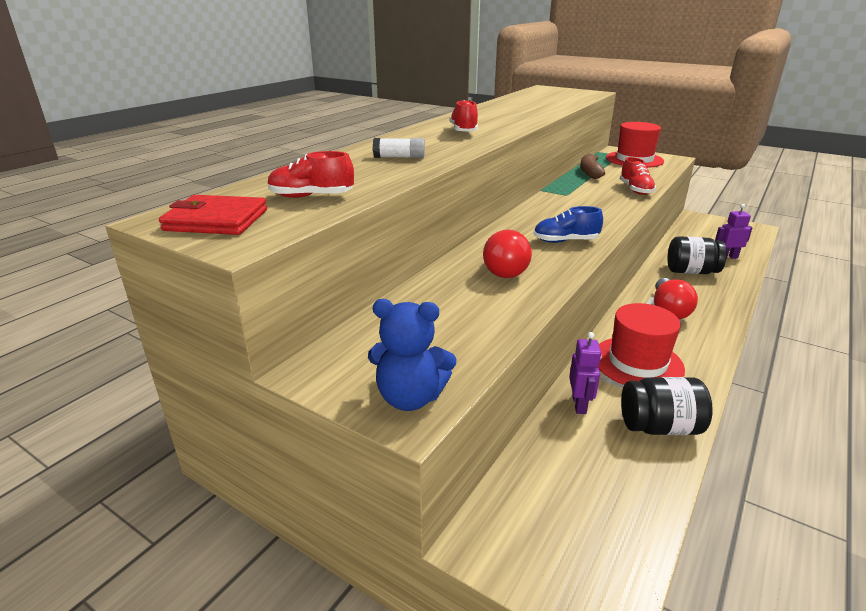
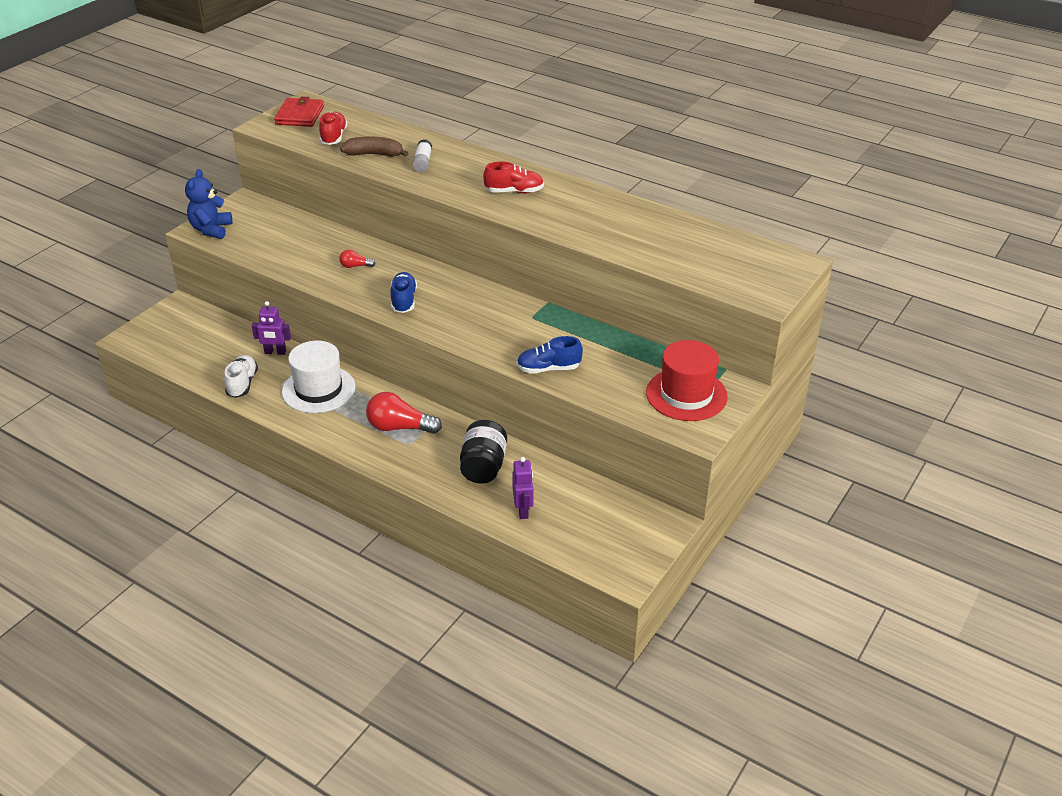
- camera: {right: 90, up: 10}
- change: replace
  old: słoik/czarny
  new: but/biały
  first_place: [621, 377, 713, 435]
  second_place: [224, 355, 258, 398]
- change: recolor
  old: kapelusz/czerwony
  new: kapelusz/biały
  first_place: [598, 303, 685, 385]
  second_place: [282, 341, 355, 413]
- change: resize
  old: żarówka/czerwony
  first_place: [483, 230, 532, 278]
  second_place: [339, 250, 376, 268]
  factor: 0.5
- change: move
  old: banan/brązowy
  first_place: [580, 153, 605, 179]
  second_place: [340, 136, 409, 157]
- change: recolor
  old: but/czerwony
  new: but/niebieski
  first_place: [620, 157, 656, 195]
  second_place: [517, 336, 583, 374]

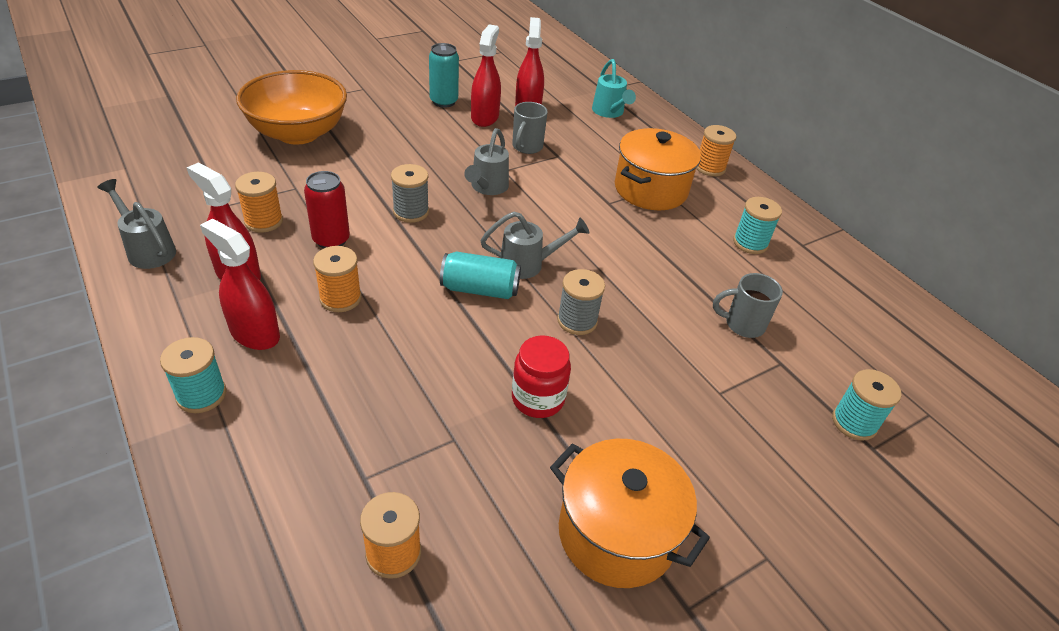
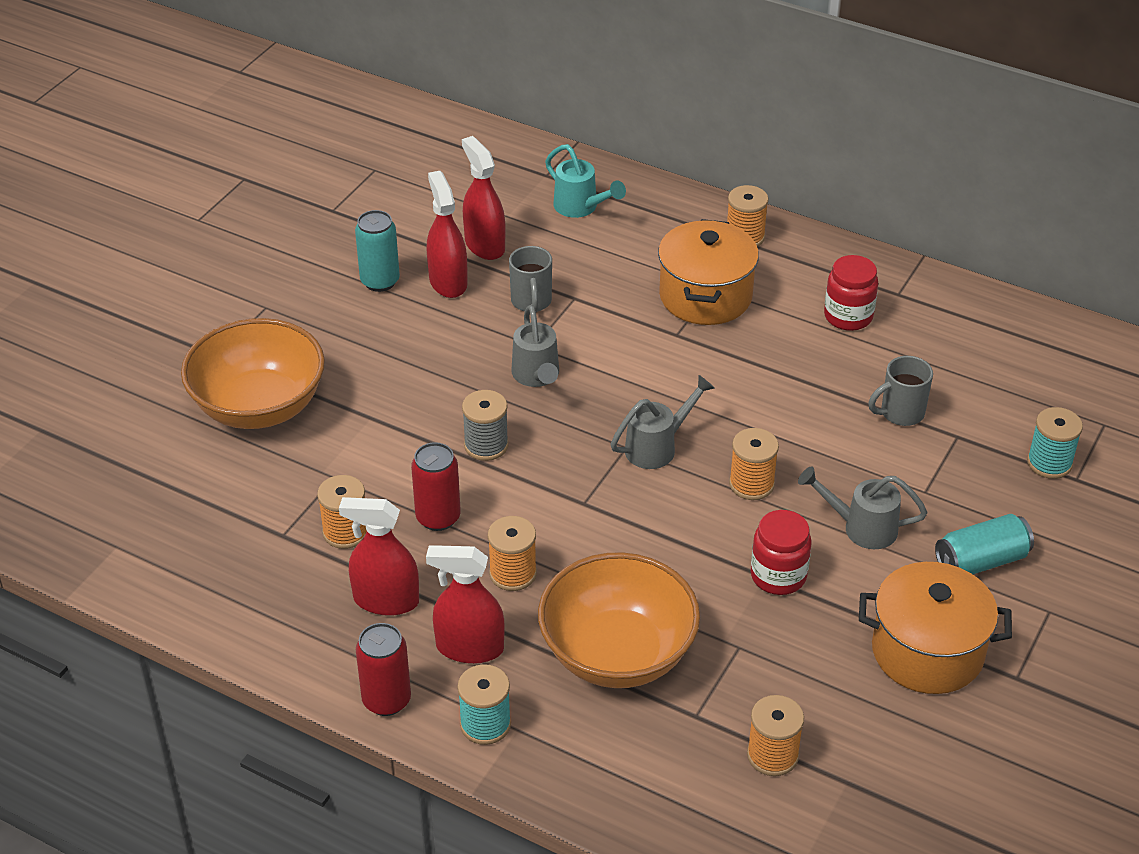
- camera: {right: -25, up: 0}
- change: insert
  new: puszka/czerwony
  second_place: [356, 623, 411, 716]
- change: insert
  new: miska/pomarańczowy
  second_place: [538, 552, 700, 688]
- change: recolor
  old: szpulka/szary
  new: szpulka/pomarańczowy
  first_place: [557, 269, 605, 335]
  second_place: [729, 428, 779, 500]
- change: move
  old: konewka/szary
  first_place: [97, 179, 176, 269]
  second_place: [798, 466, 927, 549]
- change: replace
  old: szpulka/turkusowy
  new: słoik/czerwony
  first_place: [733, 197, 782, 254]
  second_place: [824, 255, 878, 331]
- change: move
  old: puszka/turkusowy
  first_place: [440, 252, 521, 299]
  second_place: [935, 514, 1034, 574]

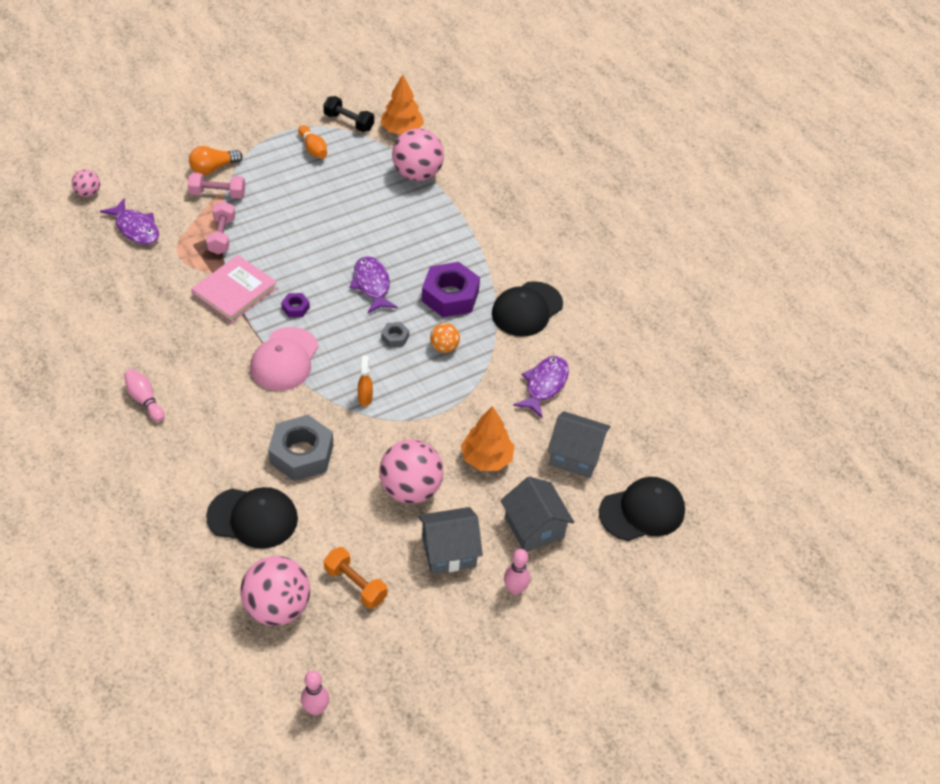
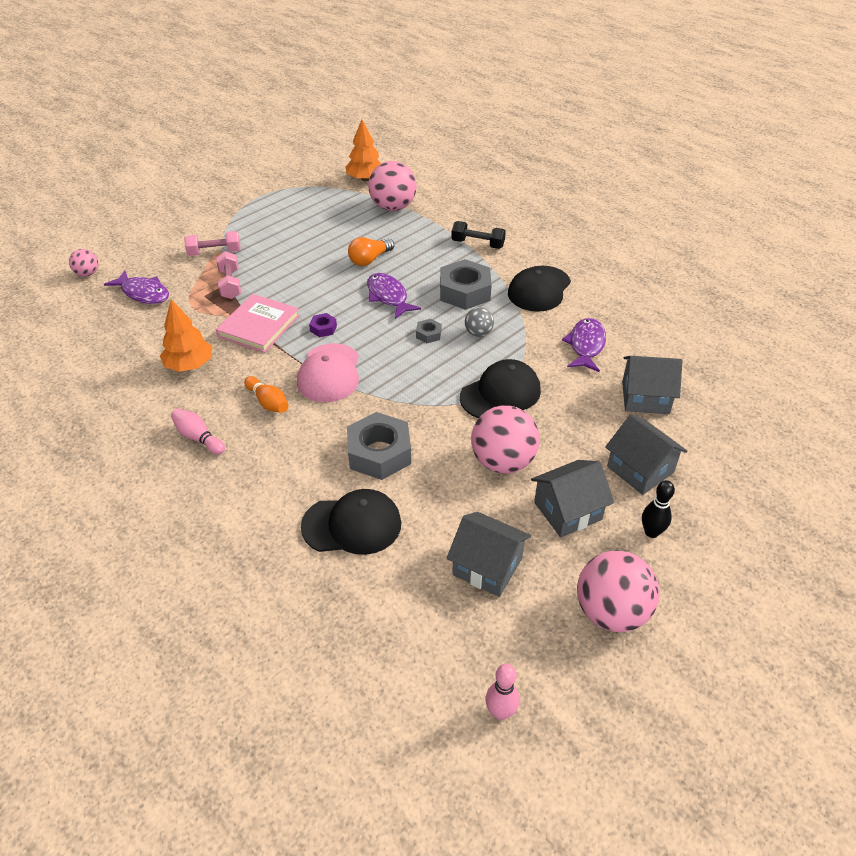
- camera: {right: -10, up: -5}
- change: move
  old: drzewko/pomarańczowy
  first_place: [461, 406, 514, 471]
  second_place: [160, 300, 212, 372]
- change: move
  old: kręgiel/pomarańczowy
  first_place: [298, 125, 327, 159]
  second_place: [244, 376, 288, 413]
- change: move
  old: żarówka/pomarańczowy
  first_place: [189, 146, 243, 175]
  second_place: [348, 237, 394, 266]
- change: recolor
  old: nakrętka/fioletowy
  new: nakrętka/szary
  first_place: [422, 262, 480, 317]
  second_place: [440, 259, 492, 310]
- change: replace
  old: hantel/pomarańczowy
  new: domek/szary
  first_place: [324, 547, 388, 609]
  second_place: [447, 512, 531, 597]
- change: move
  old: hantel/czarny
  first_place: [323, 96, 374, 132]
  second_place: [451, 221, 506, 249]
- change: move
  old: czapka/czarny
  first_place: [599, 477, 685, 541]
  second_place: [460, 359, 541, 418]
- change: recolor
  old: piłka/pomarańczowy
  new: piłka/szary
  first_place: [430, 323, 460, 353]
  second_place: [465, 307, 494, 337]
- change: move
  old: piłka/różowy
  first_place: [240, 556, 310, 626]
  second_place: [577, 550, 659, 632]
- change: recolor
  old: kręgiel/różowy
  new: kręgiel/czarny
  first_place: [504, 549, 530, 595]
  second_place: [642, 480, 675, 538]
- change: delete
  old: spryskiwacz/pomarańczowy
  first_place: [358, 355, 373, 406]

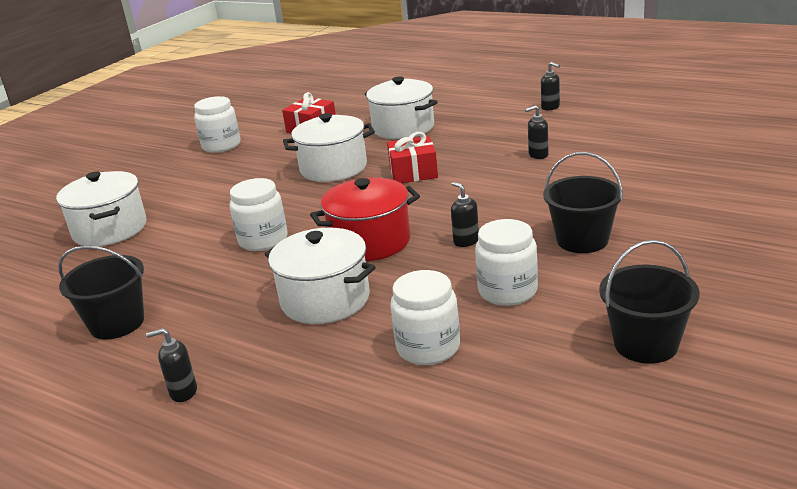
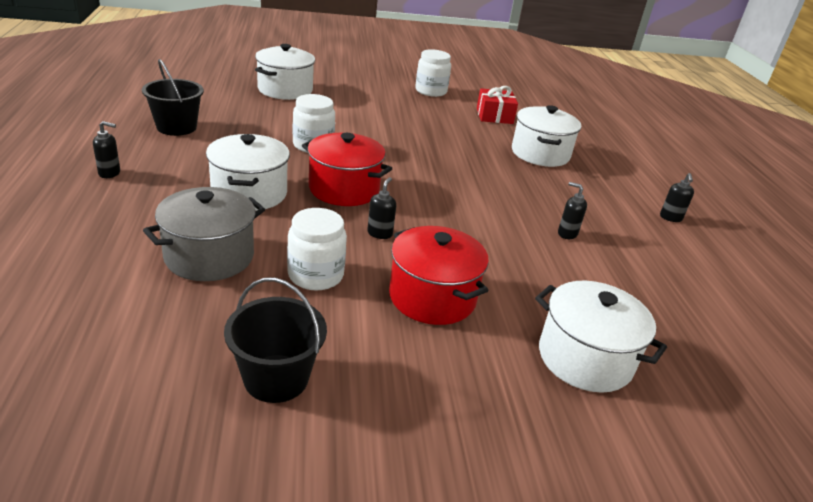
- camera: {right: 45, up: 5}
- change: rotate
  old: dozownik mydła/czarny
  first_place: [146, 328, 197, 402]
  second_place: [93, 121, 120, 178]
  degrees: 135
- change: replace
  old: słoik/biały
  new: garnek/szary
  first_place: [390, 270, 460, 365]
  second_place: [143, 187, 265, 281]
- change: replace
  old: wiadro/czarny
  new: garnek/czerwony
  first_place: [543, 152, 623, 253]
  second_place: [389, 226, 489, 325]
- change: move
  old: garnek/biały
  first_place: [283, 113, 375, 182]
  second_place: [535, 281, 667, 393]
- change: delete
  old: prezent/czerwony
  first_place: [387, 132, 438, 183]

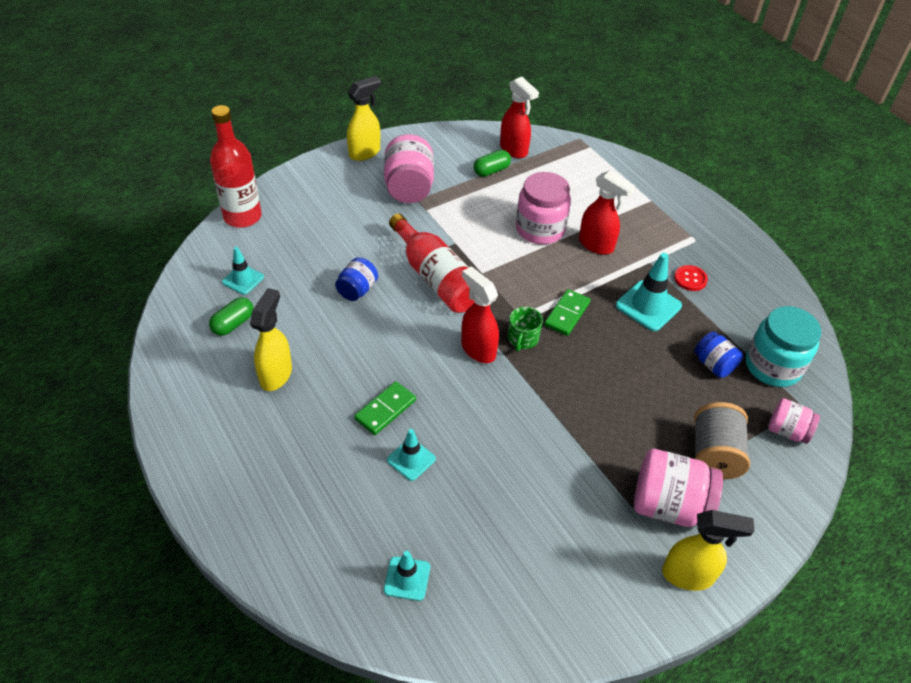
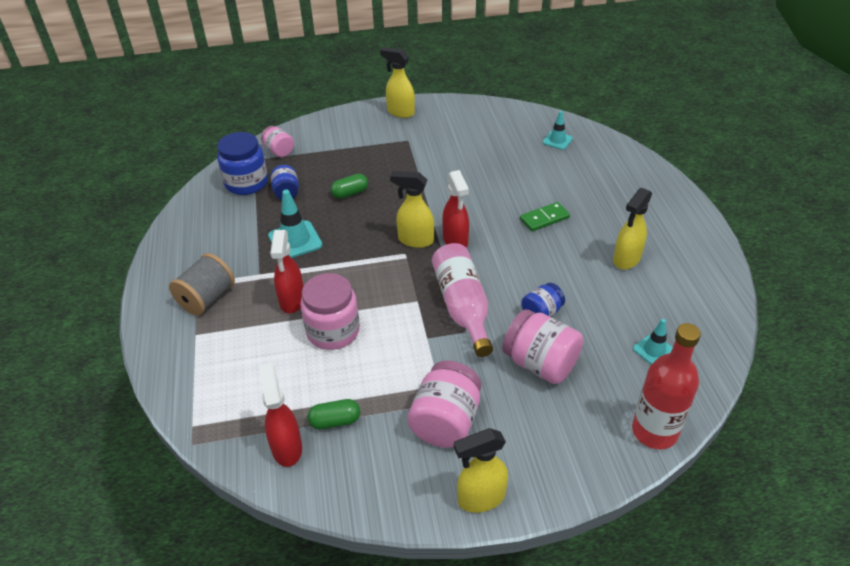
- camera: {right: -155, up: -5}
- change: move
  old: szpulka/szary
  first_place: [694, 402, 750, 479]
  second_place: [169, 253, 235, 316]
- change: recolor
  old: słoik/turkusowy
  new: słoik/niebieski
  first_place: [746, 306, 821, 387]
  second_place: [217, 132, 268, 195]
- change: rotate
  old: spryskiwacz/czerwony
  first_place: [579, 170, 635, 255]
  second_place: [270, 230, 303, 314]
  degrees: -150
- change: move
  old: kapsułka/zielony
  first_place: [209, 297, 254, 336]
  second_place: [331, 173, 368, 199]
- change: replace
  old: kubek/zielony
  new: spryskiwacz/żółty
  first_place: [508, 307, 543, 351]
  second_place: [390, 171, 434, 248]
- change: recolor
  old: butelka/czerwony
  new: butelka/różowy
  first_place: [389, 214, 475, 313]
  second_place: [432, 243, 493, 357]
- change: move
  old: słoik/różowy
  first_place: [634, 449, 723, 527]
  second_place: [502, 309, 583, 384]
- change: delete
  old: pachołek/turkusowy
  first_place: [387, 429, 436, 481]
- change: delete
  old: kostka domina/zielony
  first_place: [544, 289, 591, 336]
- change: delete
  old: guzik/czerwony
  first_place: [674, 265, 708, 291]

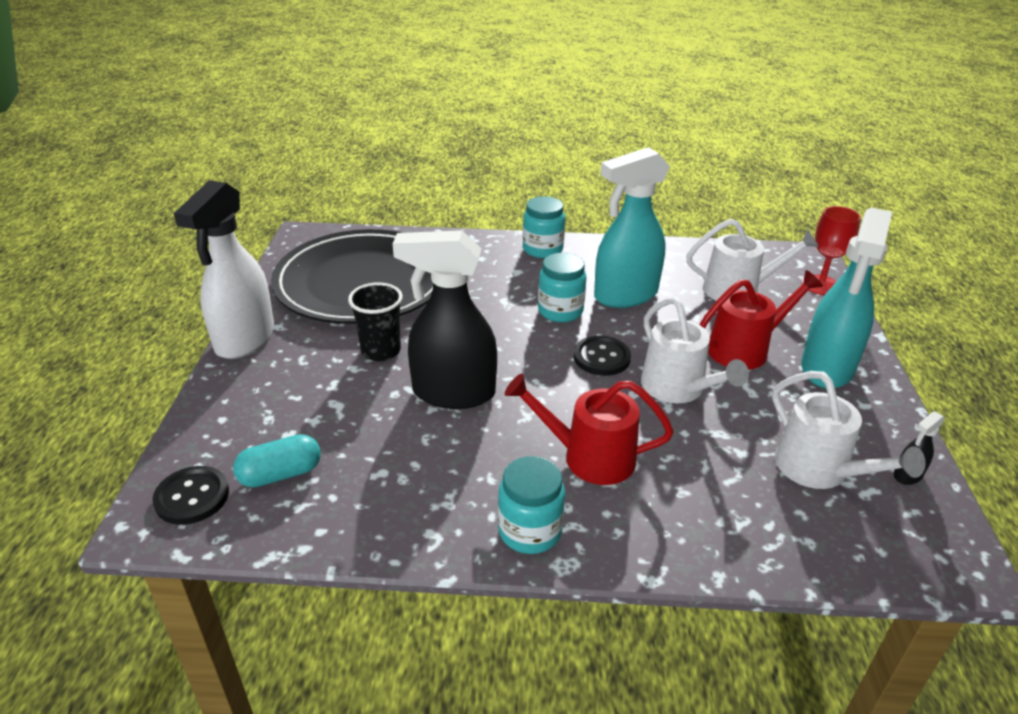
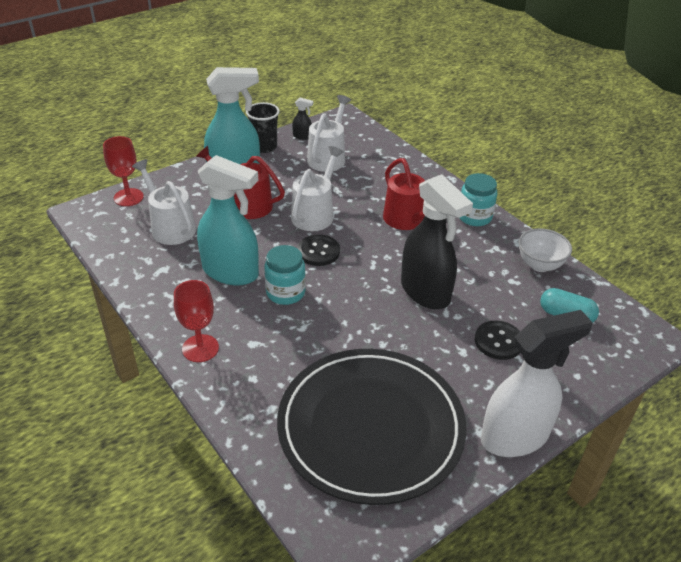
- camera: {right: -130, up: 5}
- change: replace
  old: słoik/turkusowy
  new: kielich/czerwony
  first_place: [523, 196, 565, 258]
  second_place: [174, 280, 219, 362]
- change: move
  old: szklanka/czarny
  first_place: [348, 282, 403, 361]
  second_place: [246, 102, 280, 153]
- change: move
  old: guzik/czarny
  first_place: [152, 466, 229, 525]
  second_place: [475, 321, 520, 360]
- change: insert
  new: miska/biały
  second_place: [519, 228, 572, 272]

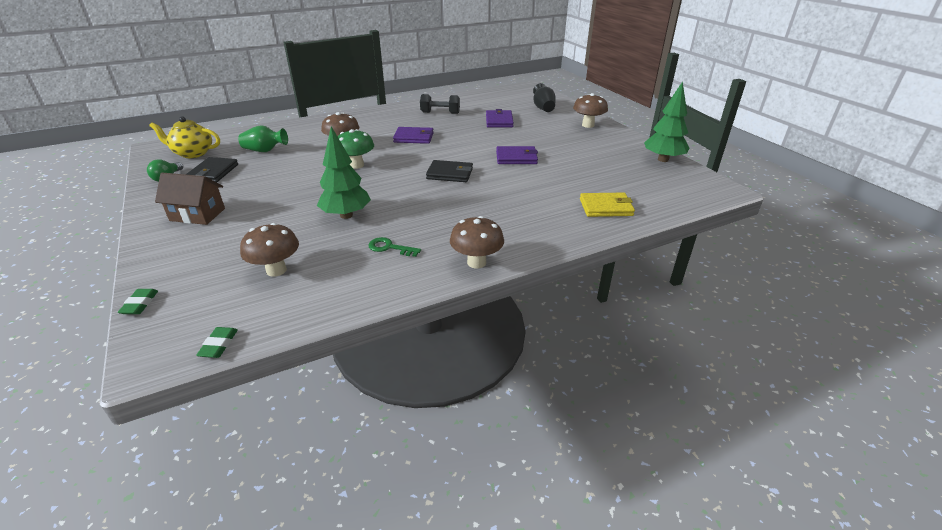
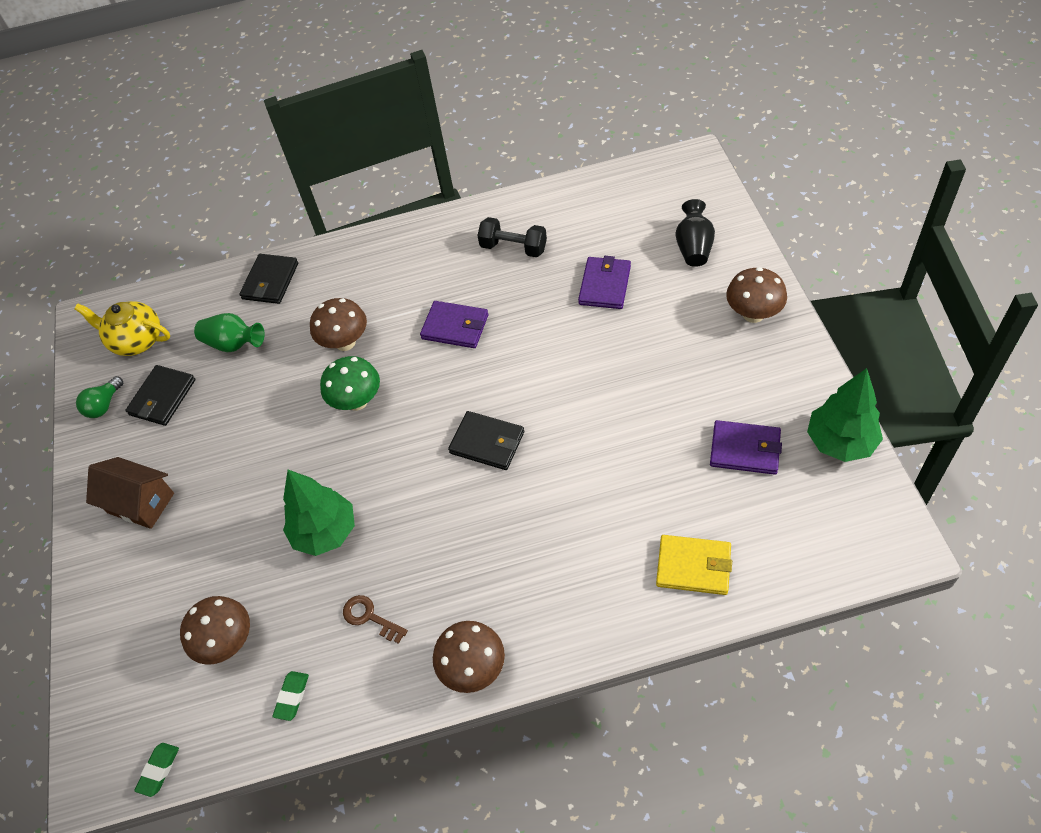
- camera: {right: 20, up: 20}
- change: insert
  new: portfel/czarny
  second_place: [239, 254, 298, 304]
- change: move
  old: gumka do mazania/zielony
  first_place: [118, 289, 158, 314]
  second_place: [272, 671, 309, 721]
- change: recolor
  old: klucz/zielony
  new: klucz/brązowy
  first_place: [368, 237, 421, 257]
  second_place: [343, 595, 408, 644]
- change: move
  old: portfel/fioletowy
  first_place: [496, 146, 538, 164]
  second_place: [710, 420, 782, 475]

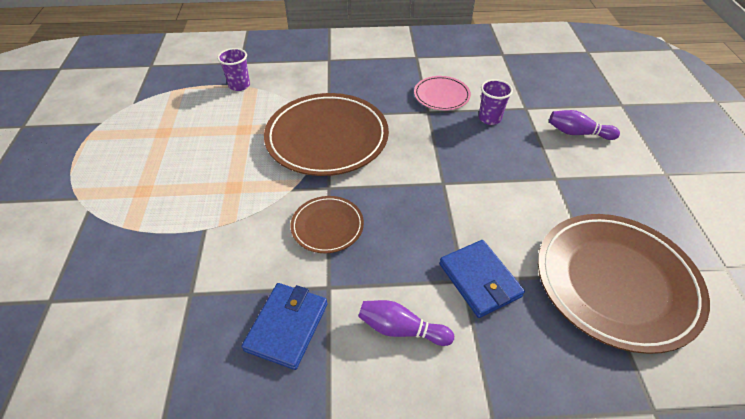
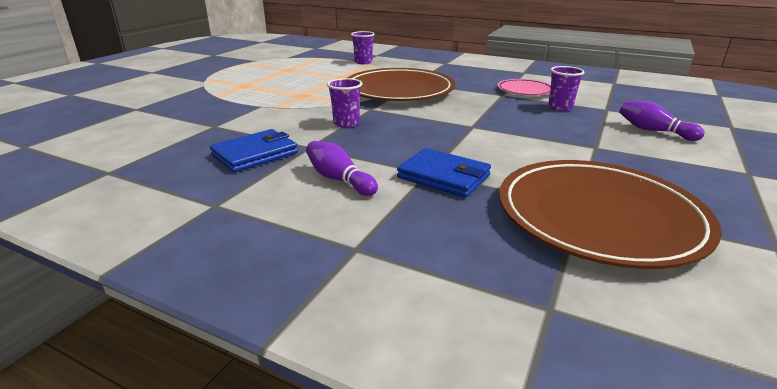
- camera: {right: 30, up: -20}
- change: replace
  old: talerz/brązowy
  new: szklanka/fioletowy
  first_place: [291, 196, 364, 253]
  second_place: [327, 78, 362, 128]
- change: rotate
  old: portfel/niebieski
  first_place: [439, 240, 525, 318]
  second_place: [397, 148, 491, 198]
  degrees: -60

